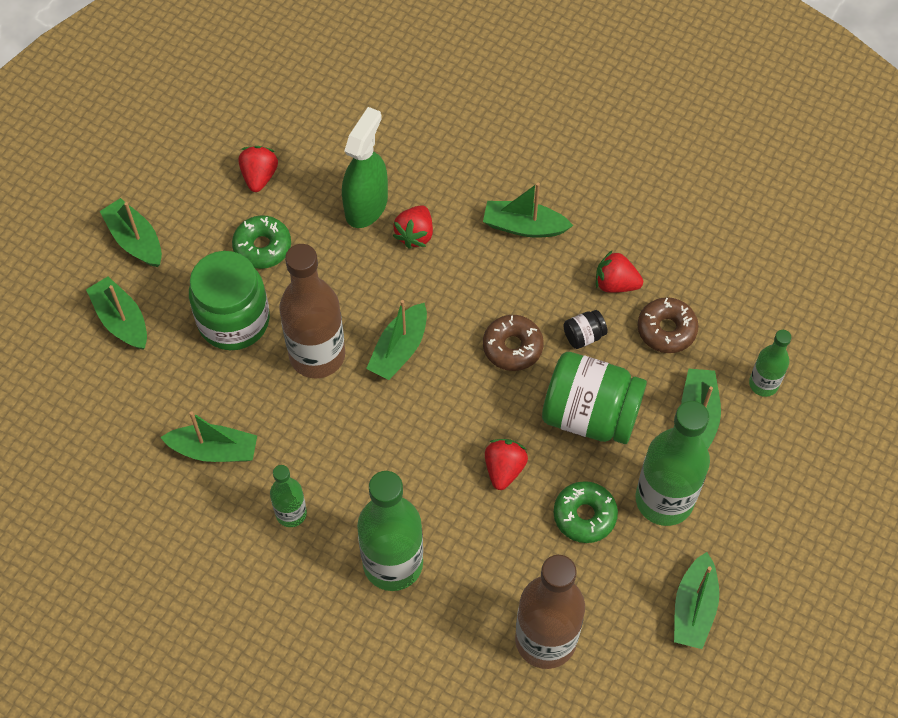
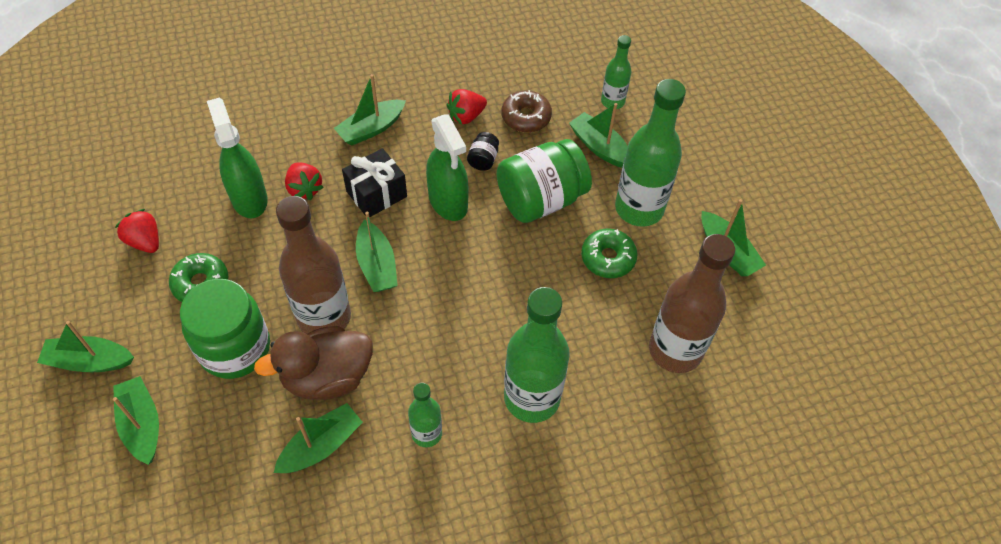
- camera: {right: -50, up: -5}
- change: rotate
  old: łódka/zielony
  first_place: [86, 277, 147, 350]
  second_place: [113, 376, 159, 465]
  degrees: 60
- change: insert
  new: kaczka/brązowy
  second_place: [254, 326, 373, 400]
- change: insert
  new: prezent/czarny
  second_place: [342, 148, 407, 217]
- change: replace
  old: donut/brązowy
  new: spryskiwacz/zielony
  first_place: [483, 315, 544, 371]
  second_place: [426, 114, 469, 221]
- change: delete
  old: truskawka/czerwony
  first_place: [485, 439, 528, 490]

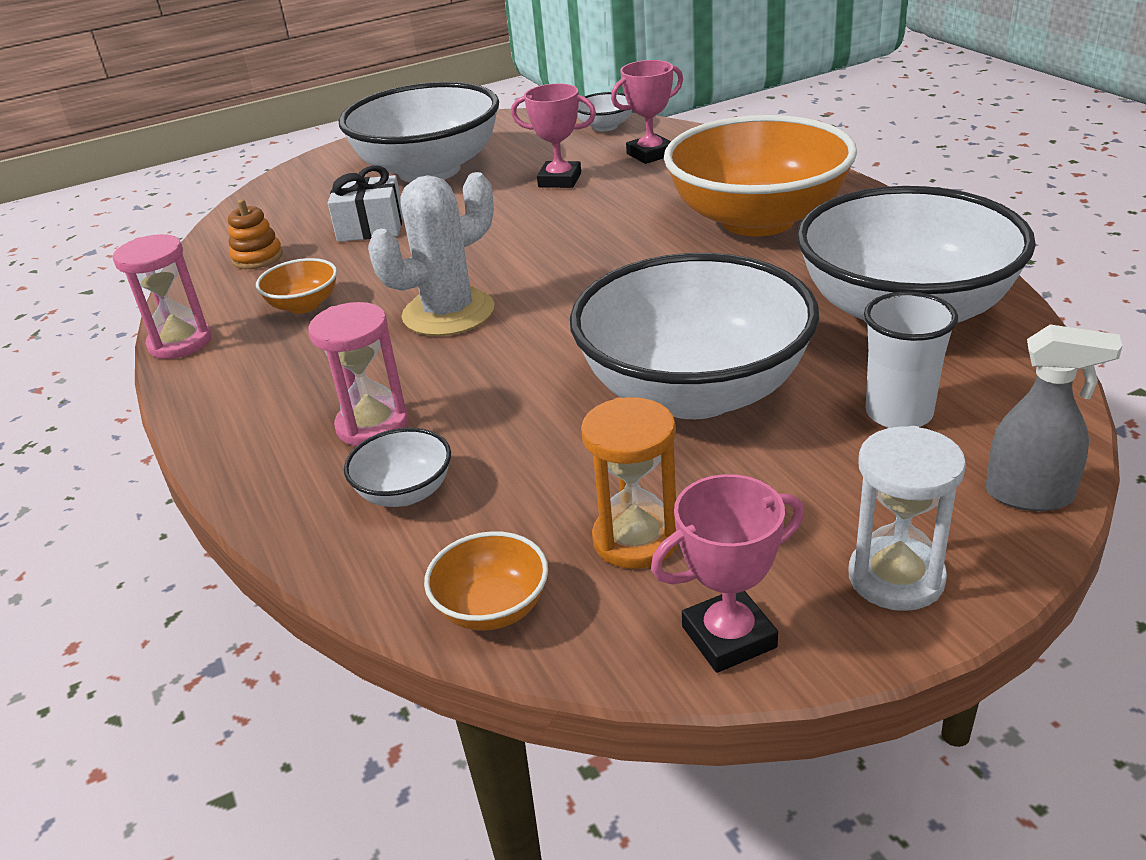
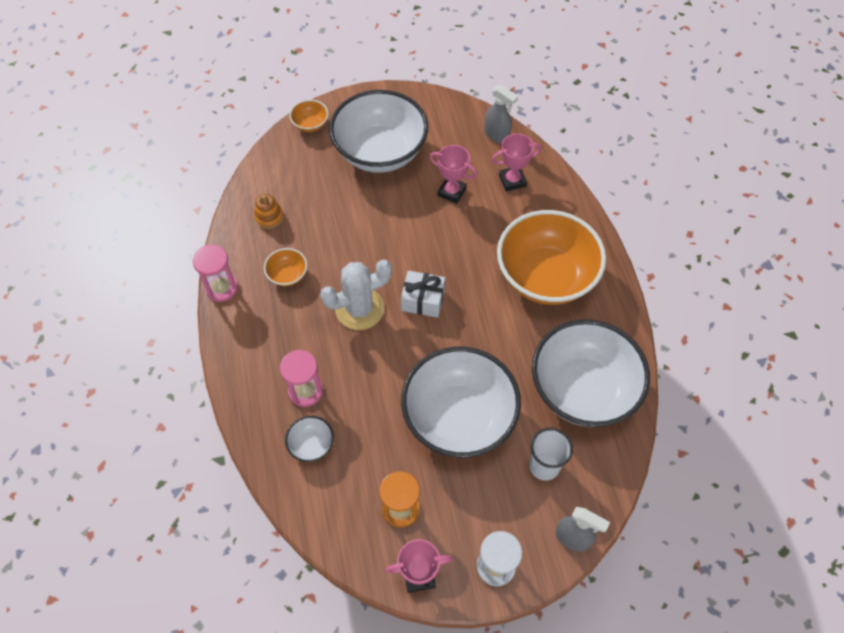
- camera: {right: 10, up: 25}
- change: move
  old: miska/pomarańczowy
  first_place: [424, 531, 548, 631]
  second_place: [289, 100, 328, 132]
- change: move
  old: prezent/biały
  first_place: [328, 165, 403, 242]
  second_place: [401, 271, 445, 318]
- change: replace
  old: miska/biały
  new: spryskiwacz/szary
  first_place: [577, 92, 632, 131]
  second_place: [484, 85, 518, 143]

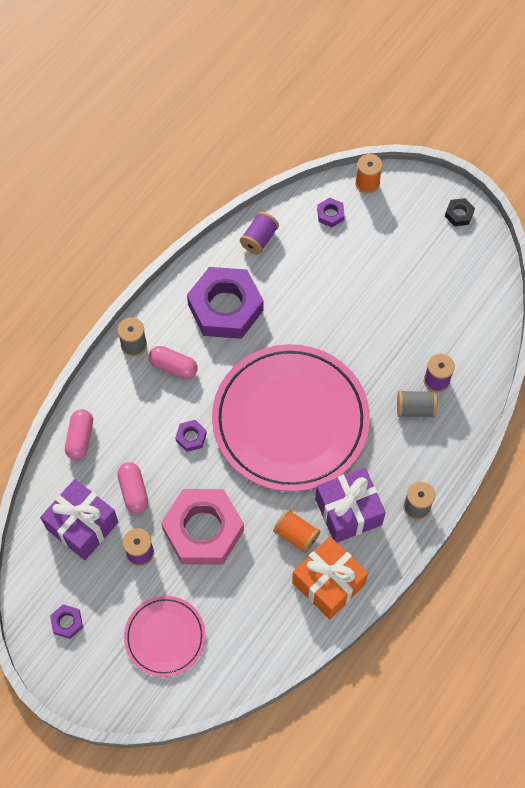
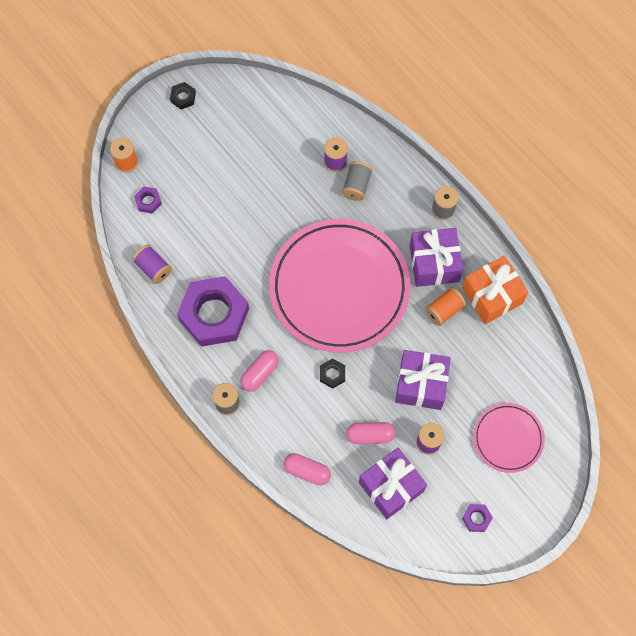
- camera: {right: -75, up: 5}
- change: recolor
  old: nakrętka/fioletowy
  new: nakrętka/czarny
  first_place: [175, 420, 207, 452]
  second_place: [320, 358, 345, 389]
- change: replace
  old: nakrętka/różowy
  new: prezent/fioletowy
  first_place: [161, 489, 244, 565]
  second_place: [395, 350, 451, 410]

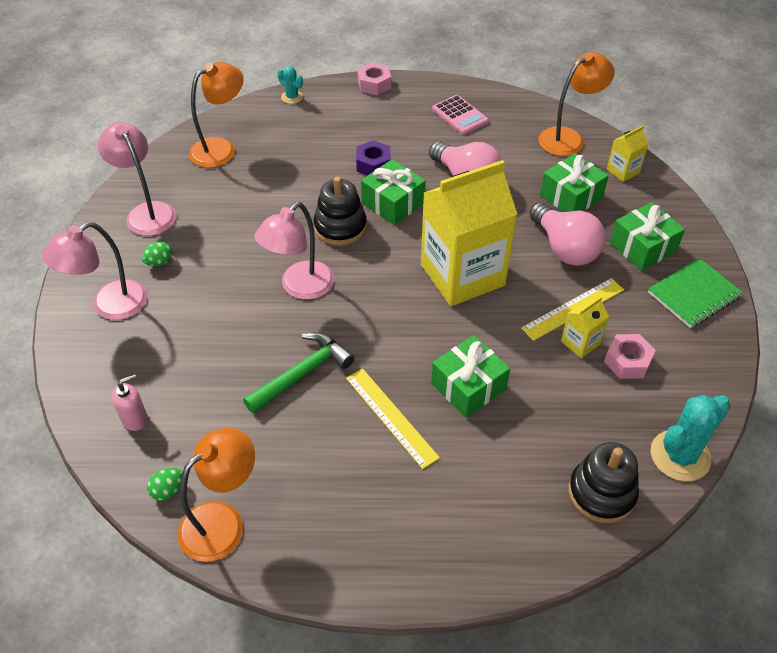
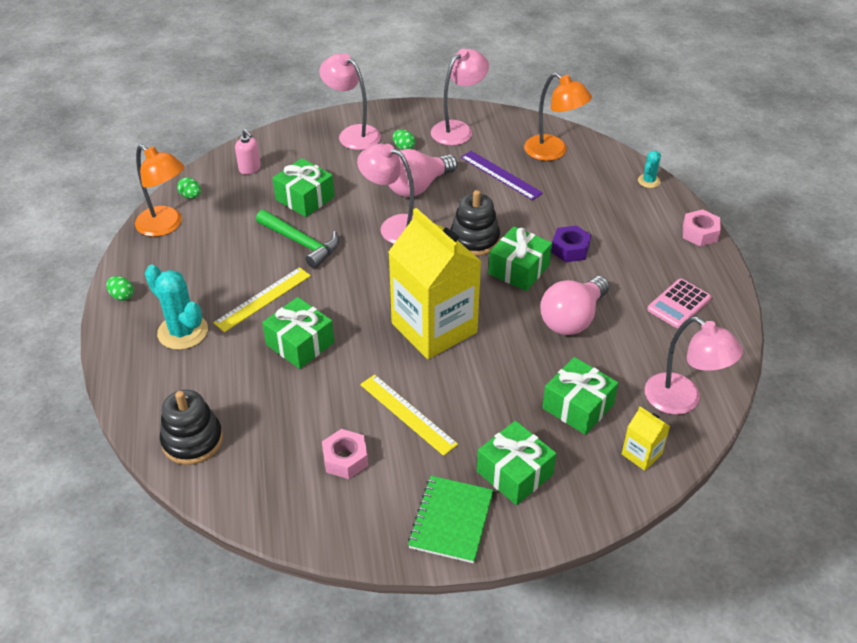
- camera: {right: 80, up: -5}
- change: insert
  new: jajko/zielony
  second_place: [106, 276, 134, 301]
- change: move
  old: kaktus/turkusowy
  first_place: [651, 395, 731, 481]
  second_place: [145, 265, 208, 350]
- change: insert
  new: prezent/zielony
  second_place: [273, 158, 335, 217]
- change: move
  old: żarówka/różowy
  first_place: [529, 202, 606, 266]
  second_place: [388, 149, 457, 197]
- change: rotate
  old: zeszyt/zielony
  first_place: [648, 258, 743, 328]
  second_place: [408, 476, 494, 563]
  degrees: 60
- change: insert
  new: linijka/fioletowy
  second_place: [461, 151, 543, 200]
- change: recolor
  old: lampka/pomarańczowy
  new: lampka/różowy
  first_place: [538, 52, 614, 156]
  second_place: [645, 317, 743, 415]
- change: delete
  old: karton mleka/żółty
  first_place: [561, 296, 609, 358]

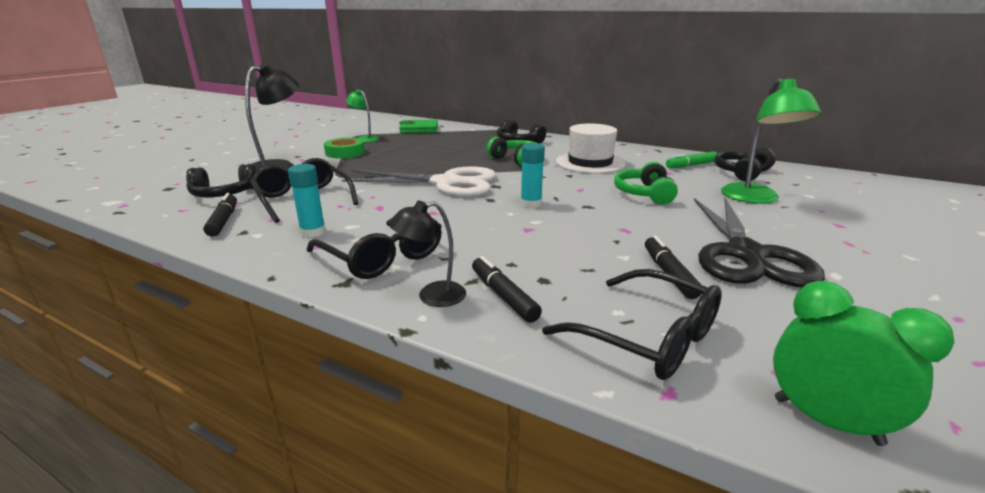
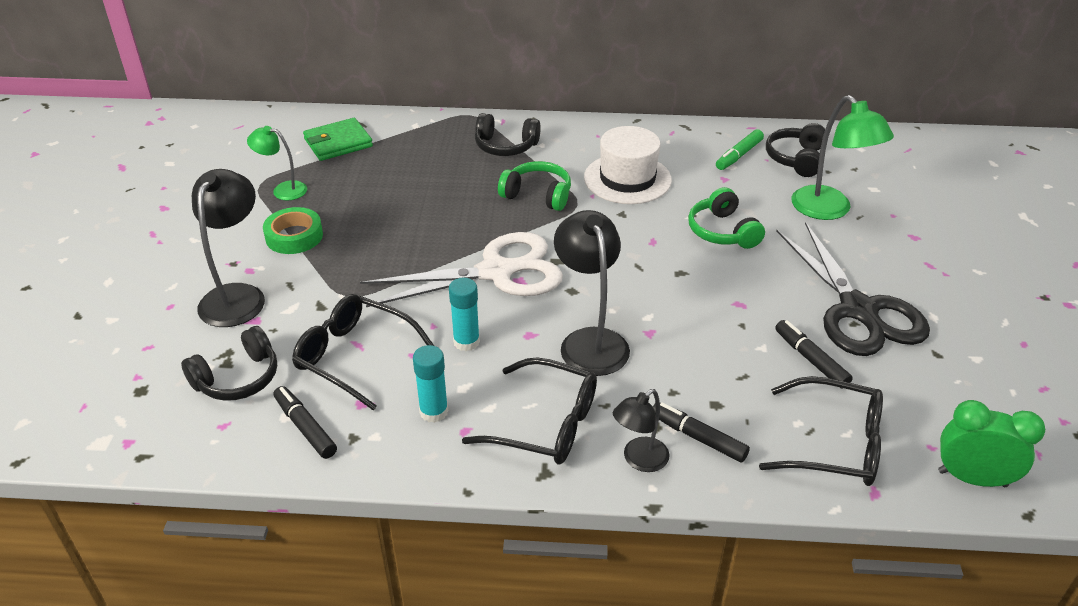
- camera: {right: -25, up: 15}
- change: move
  old: klej w sztyfcie/turkusowy
  first_place: [520, 143, 545, 208]
  second_place: [449, 278, 480, 351]
- change: insert
  new: lampka/czarny
  second_place: [554, 210, 630, 376]

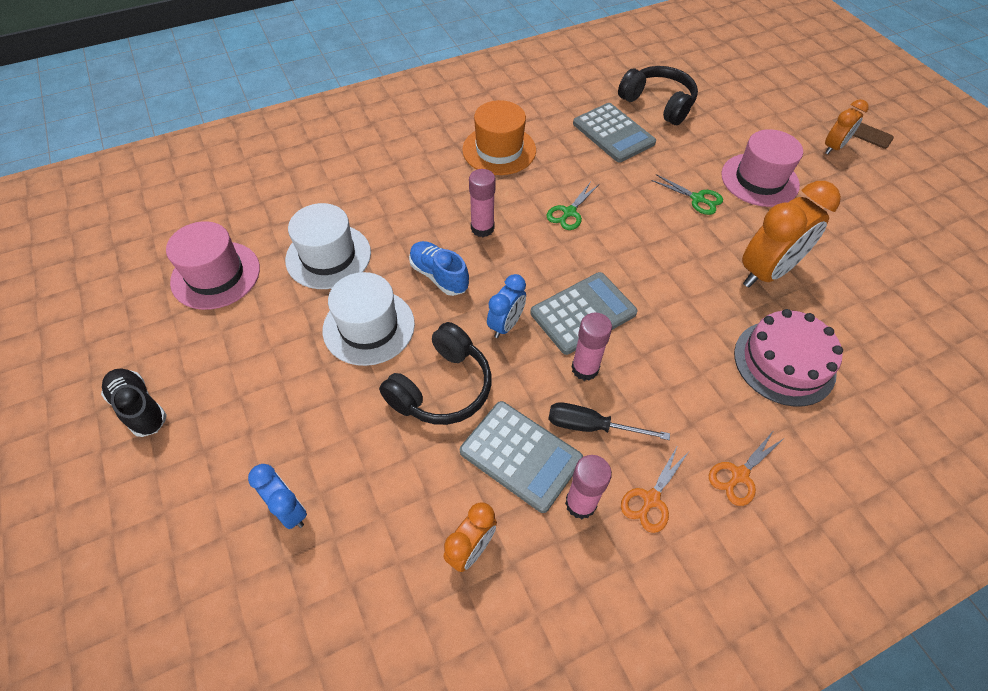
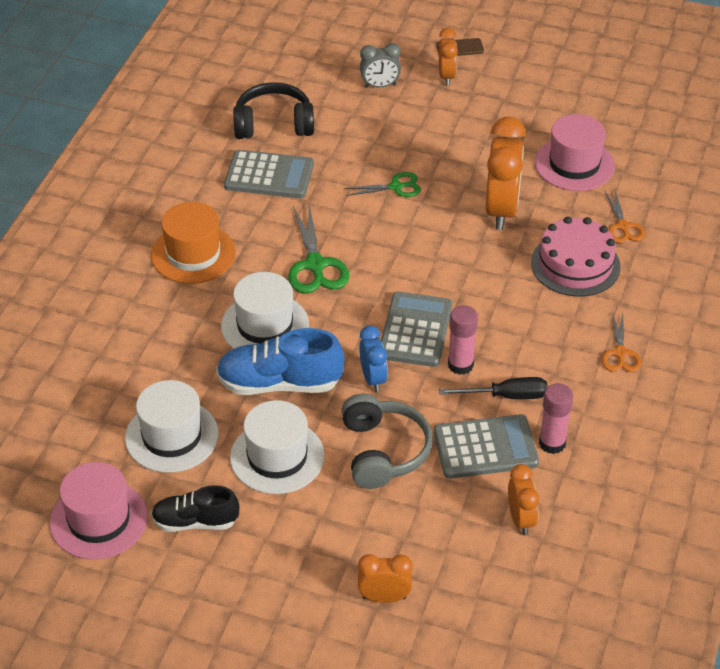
- camera: {right: -45, up: -10}
- change: move
  old: but/czarny
  first_place: [101, 368, 167, 437]
  second_place: [151, 485, 239, 532]
- change: resize
  old: but/niebieski
  first_place: [409, 241, 469, 296]
  second_place: [216, 328, 344, 395]
  factor: 1.55
- change: replace
  old: klej w sztyfcie/różowy
  new: kapelusz/biały
  first_place: [469, 169, 496, 237]
  second_place: [221, 272, 309, 349]
- change: resize
  old: nożyczki/zielony
  first_place: [546, 182, 598, 230]
  second_place: [288, 205, 349, 294]
  factor: 1.61
- change: recolor
  old: słuchawki/czarny
  new: słuchawki/szary
  first_place: [379, 322, 492, 425]
  second_place: [341, 394, 433, 489]
- change: recolor
  old: budzik/niebieski
  new: budzik/pomarańczowy
  first_place: [248, 464, 307, 529]
  second_place: [358, 554, 413, 603]
- change: insert
  new: budzik/szary
  second_place: [360, 43, 401, 88]
- change: rotate
  old: śrubokręt/czarny
  first_place: [548, 402, 670, 440]
  second_place: [439, 377, 548, 399]
  degrees: -150
- change: move
  old: kapelusz/różowy
  first_place: [721, 129, 803, 207]
  second_place: [535, 114, 615, 191]
- change: move
  old: nożyczki/pomarańczowy
  first_place: [621, 445, 688, 533]
  second_place: [605, 192, 645, 243]

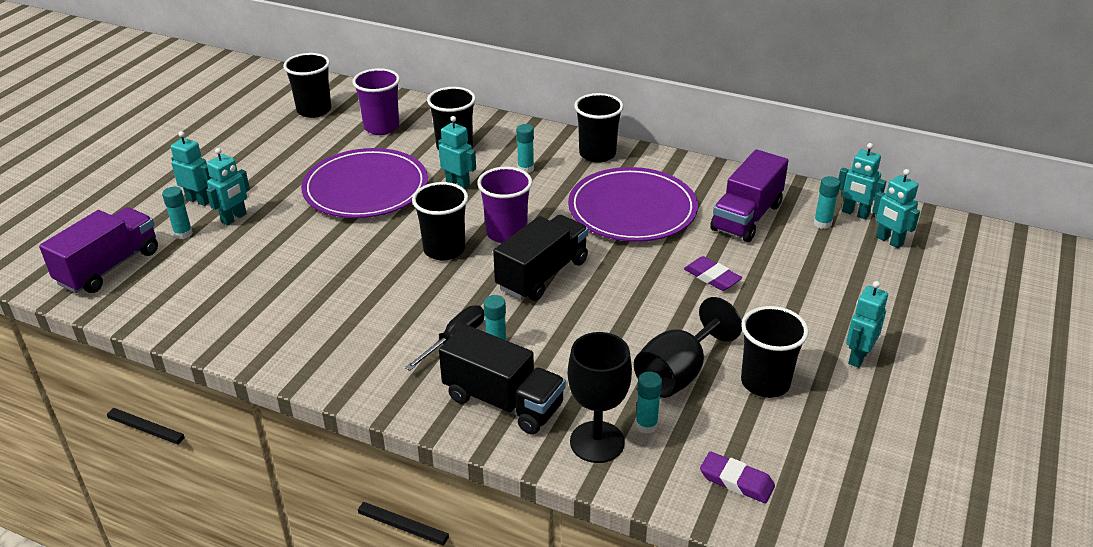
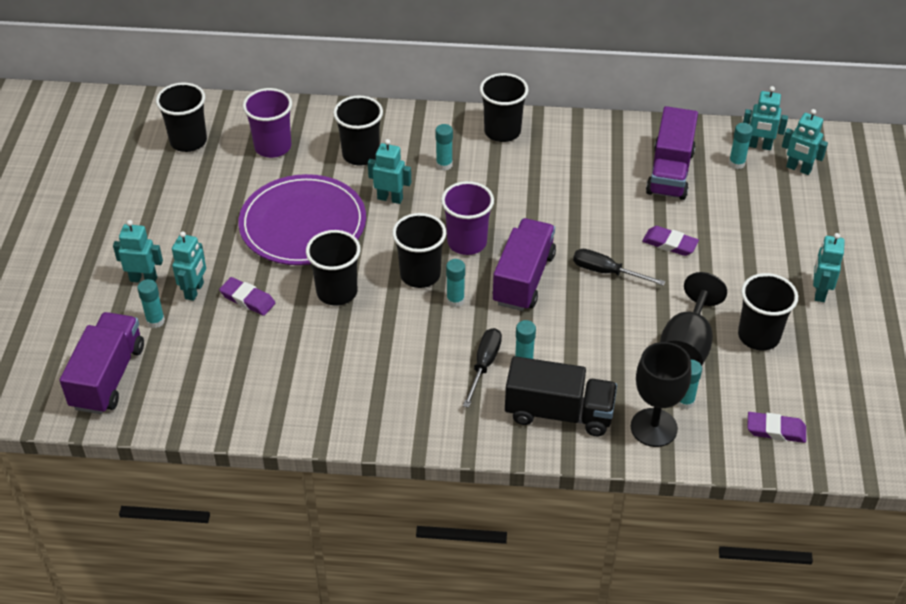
- camera: {right: -20, up: 10}
- change: insert
  new: gumka do mazania/fioletowy
  second_place: [219, 277, 275, 316]
- change: insert
  new: szklanka/czarny
  second_place: [306, 230, 361, 306]
- change: insert
  new: klej w sztyfcie/turkusowy
  second_place: [446, 259, 465, 307]
- change: recolor
  old: ciężarówka/czarny
  new: ciężarówka/fioletowy
  first_place: [493, 215, 588, 301]
  second_place: [493, 218, 556, 311]
- change: insert
  new: śrubokręt/czarny
  second_place: [573, 249, 665, 286]
- change: delete
  old: talerz/fioletowy
  first_place: [568, 167, 698, 242]

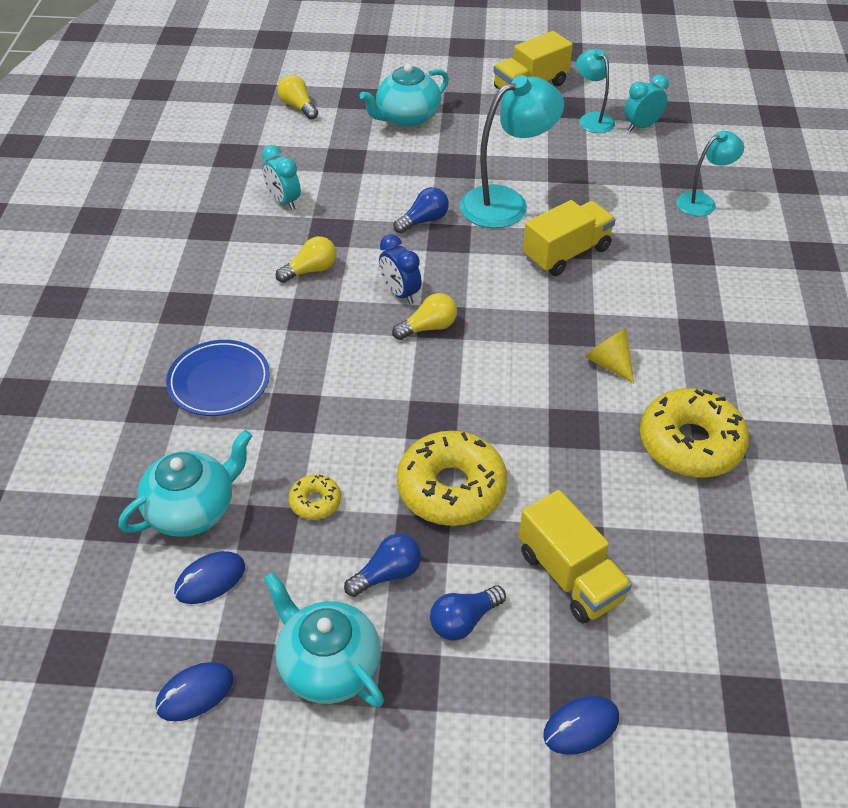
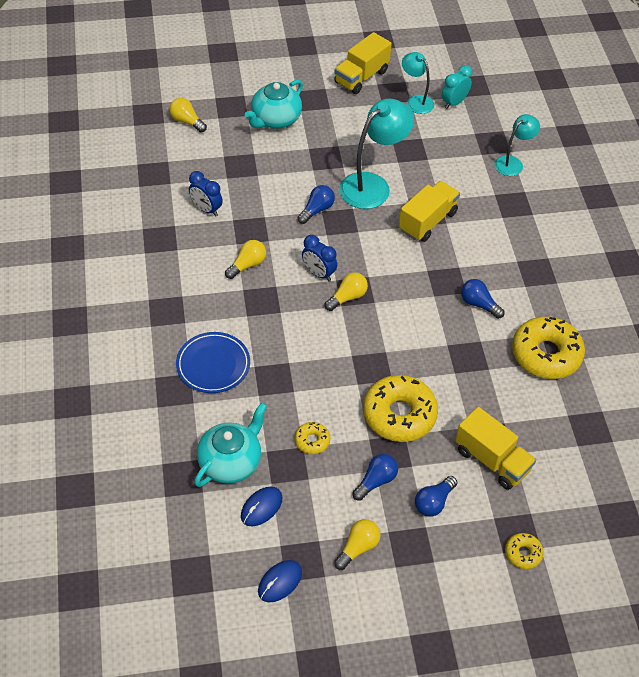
- camera: {right: -15, up: 5}
- change: recolor
  old: budzik/turkusowy
  new: budzik/niebieski
  first_place: [261, 145, 301, 210]
  second_place: [189, 171, 223, 217]
- change: replace
  old: imbryk/turkusowy
  new: żarówka/żółty
  first_place: [264, 572, 384, 707]
  second_place: [334, 519, 381, 570]
- change: replace
  old: stożek/żółty
  new: żarówka/niebieski
  first_place: [585, 328, 634, 383]
  second_place: [461, 279, 505, 319]
- change: replace
  old: myszka/niebieski
  new: donut/żółty
  first_place: [543, 696, 619, 755]
  second_place: [505, 533, 544, 569]

